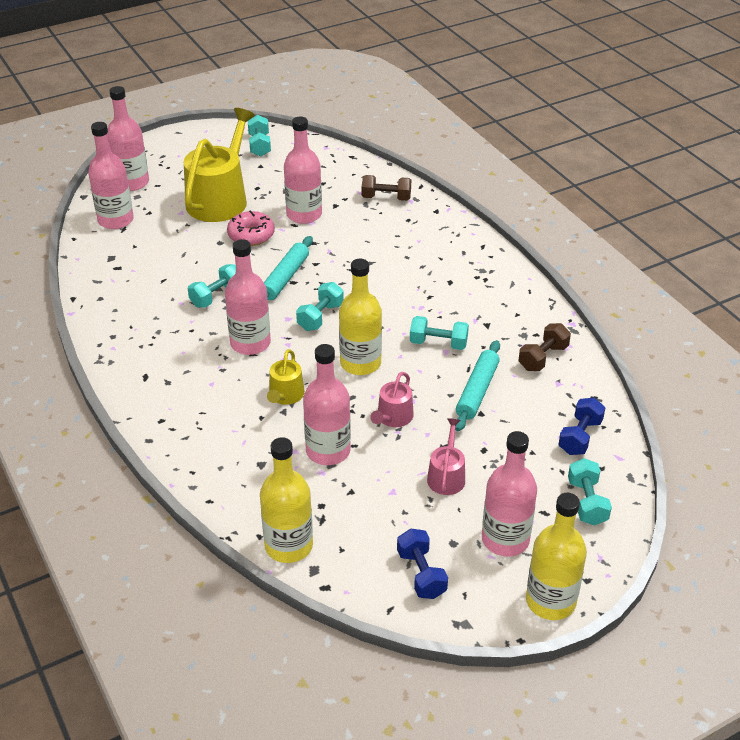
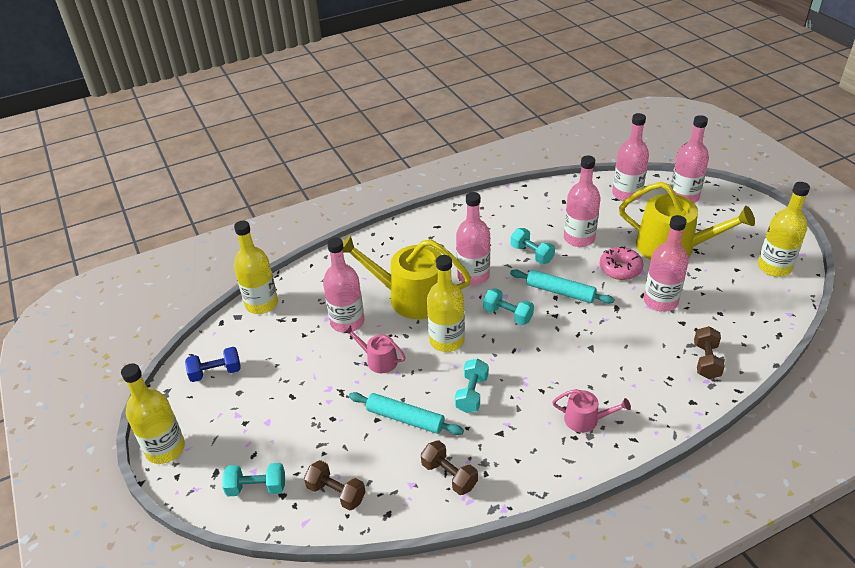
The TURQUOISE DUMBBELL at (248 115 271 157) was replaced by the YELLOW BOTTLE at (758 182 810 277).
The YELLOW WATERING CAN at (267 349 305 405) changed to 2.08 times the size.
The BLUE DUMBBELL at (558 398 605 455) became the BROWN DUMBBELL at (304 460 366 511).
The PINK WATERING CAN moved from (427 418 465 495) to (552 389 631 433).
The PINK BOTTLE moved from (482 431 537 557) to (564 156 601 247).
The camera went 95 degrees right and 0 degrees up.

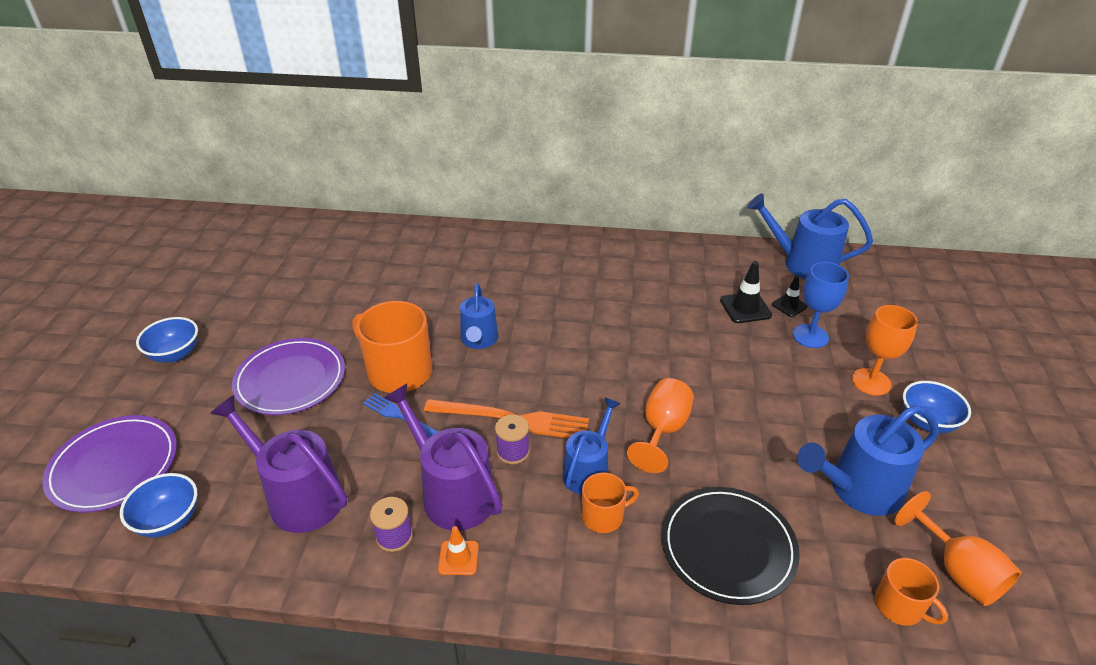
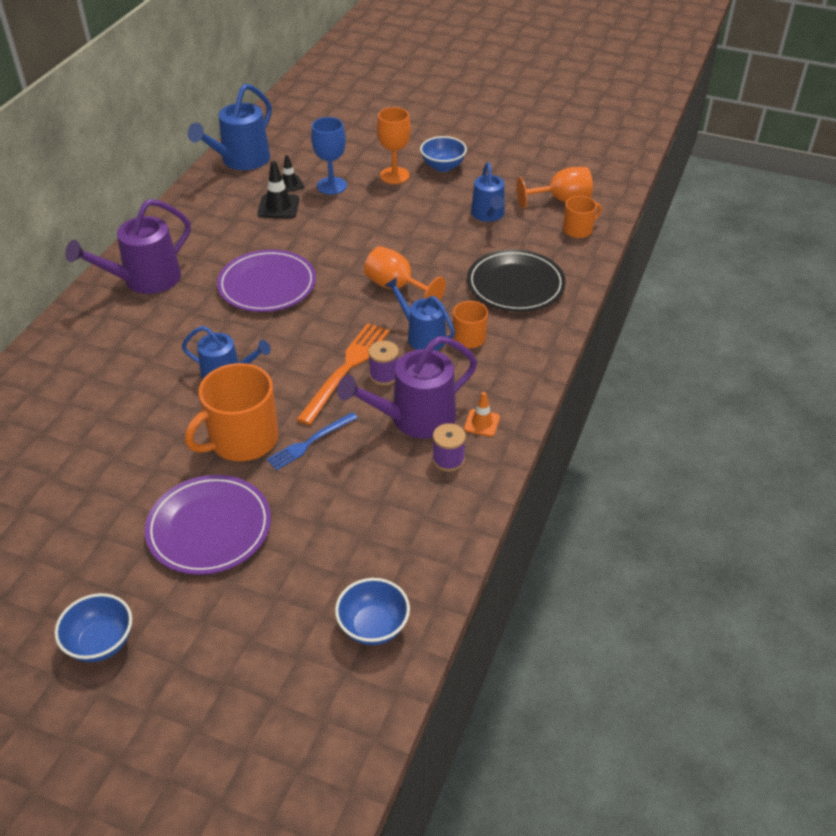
The PURPLE WATERING CAN moved from (210 395 347 533) to (65 199 190 294).
The BLUE WATERING CAN at (797 405 939 516) changed to 0.65 times the size.
The PURPLE PLATE moved from (42 415 177 513) to (217 250 316 312).
The camera went 75 degrees left and 5 degrees up.

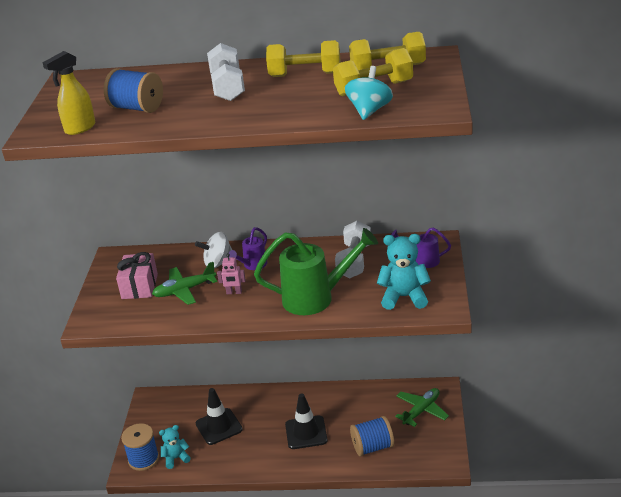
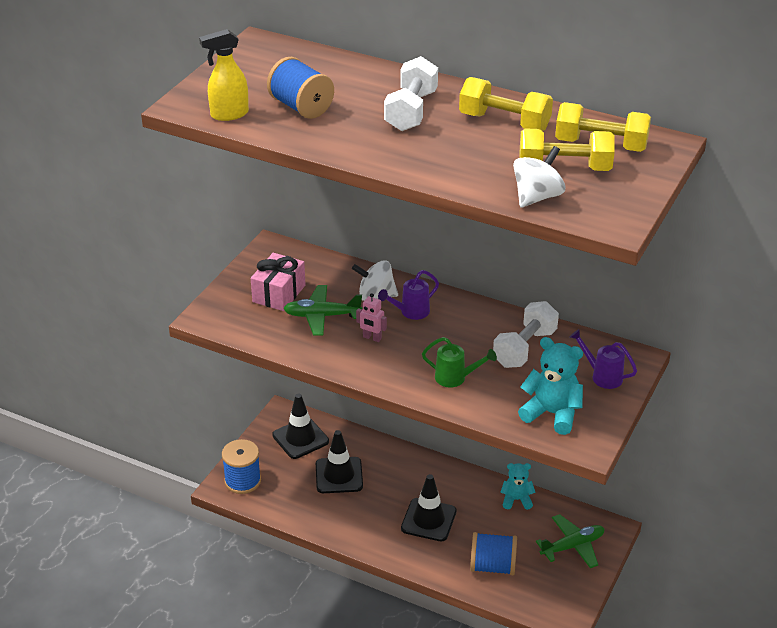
The TURQUOISE SPINNING TOP at (345 66 393 120) became the WHITE SPINNING TOP at (513 146 565 208).
The GREEN WATERING CAN at (254 228 378 315) changed to 0.50 times the size.
The TURQUOISE TEDDY BEAR moved from (159 425 191 469) to (501 463 536 510).
The BLACK TRAFFIC CONE at (272 394 329 459) appeared.
The camera went 20 degrees right and 5 degrees up.

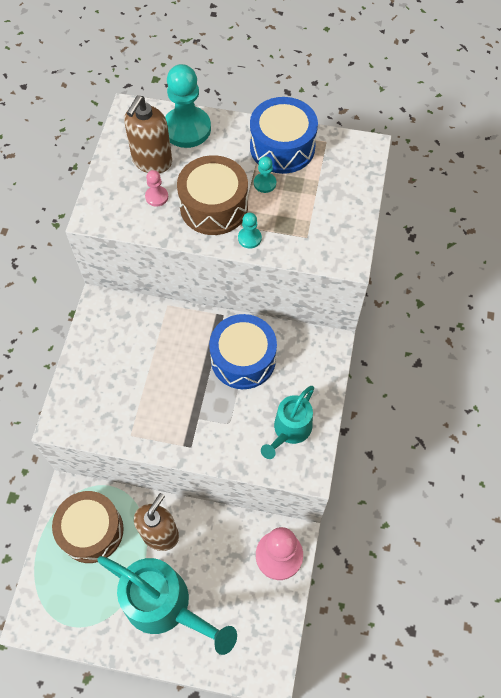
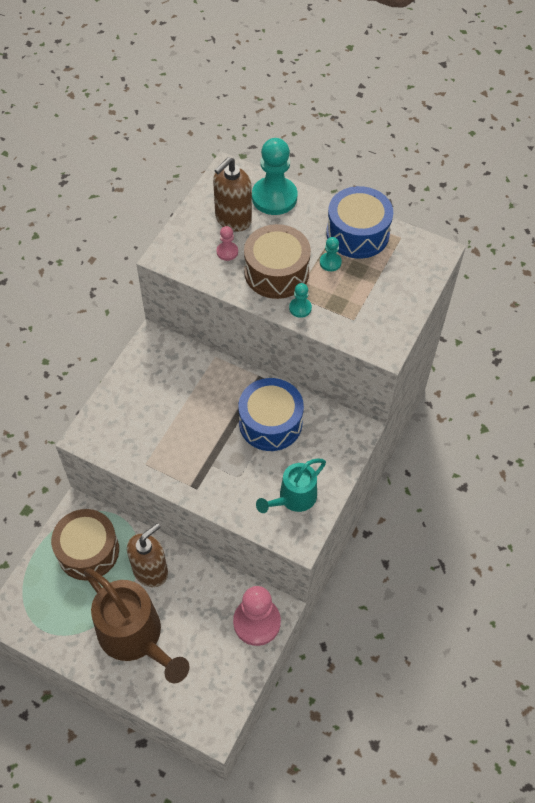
The TURQUOISE WATERING CAN at (97 556 237 655) became the BROWN WATERING CAN at (84 568 190 683).
The camera went 15 degrees right and 5 degrees down.

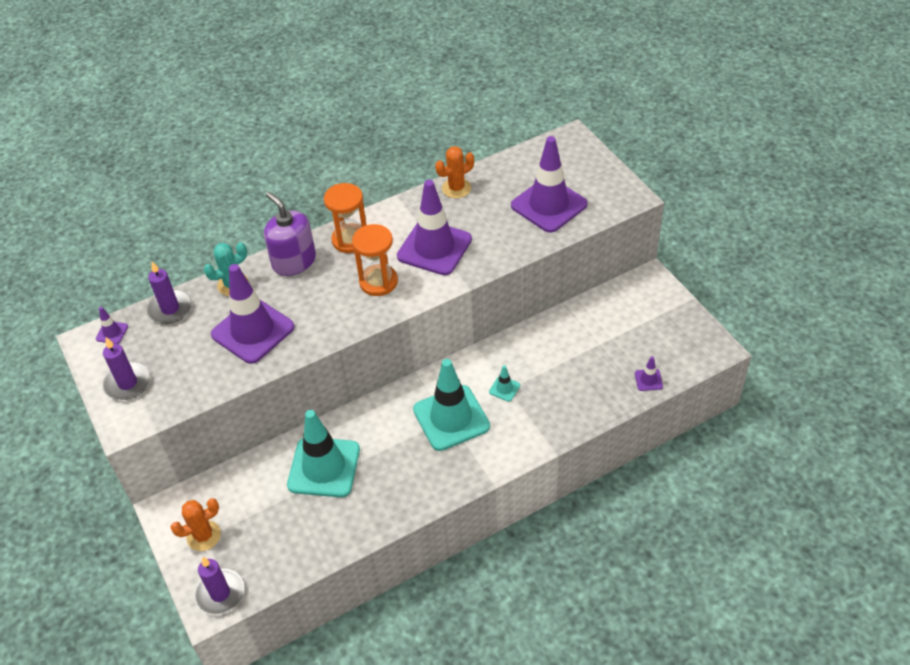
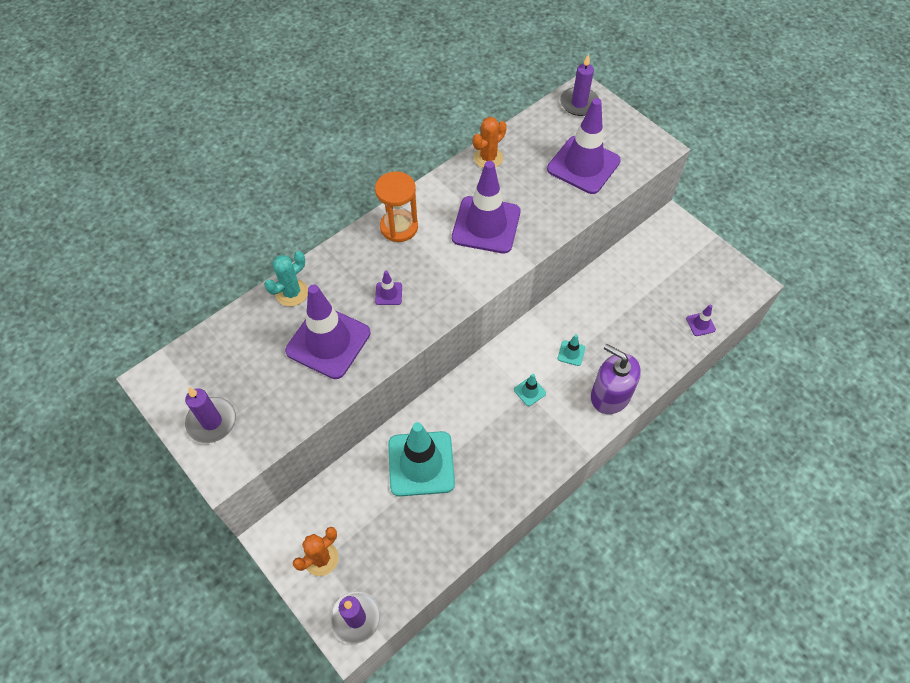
The PURPLE SOAP DISPENSER moved from (264 192 316 276) to (591 344 641 414).
The ORANGE HOURGLASS at (352 224 398 296) disappeared.
The PURPLE CANDLE moved from (147 261 192 324) to (560 54 599 116).
The PURPLE TRAFFIC CONE moved from (96 307 128 344) to (375 271 402 305).
The TURQUOISE TRAFFIC CONE at (413 359 490 451) changed to 0.41 times the size.
The camera went 15 degrees left and 10 degrees up.

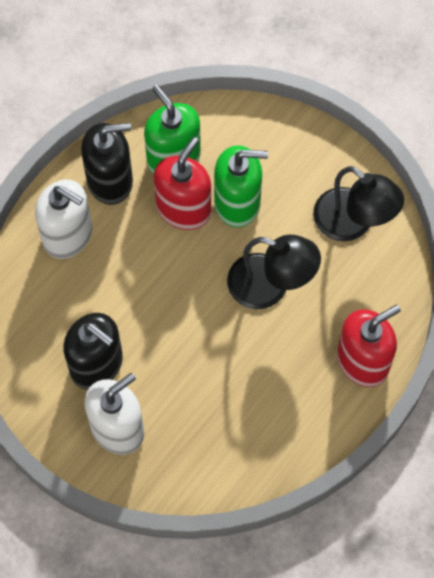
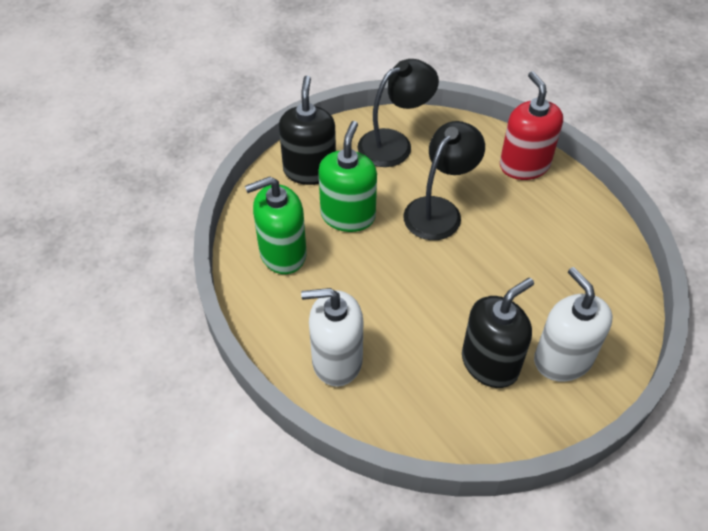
The BLACK SOAP DISPENSER moved from (81 123 133 205) to (279 76 336 185).
The RED SOAP DISPENSER at (154 137 211 230) disappeared.
The WHITE SOAP DISPENSER at (35 180 92 259) turned 135 degrees counterclockwise.
The camera went 75 degrees left and 15 degrees down.

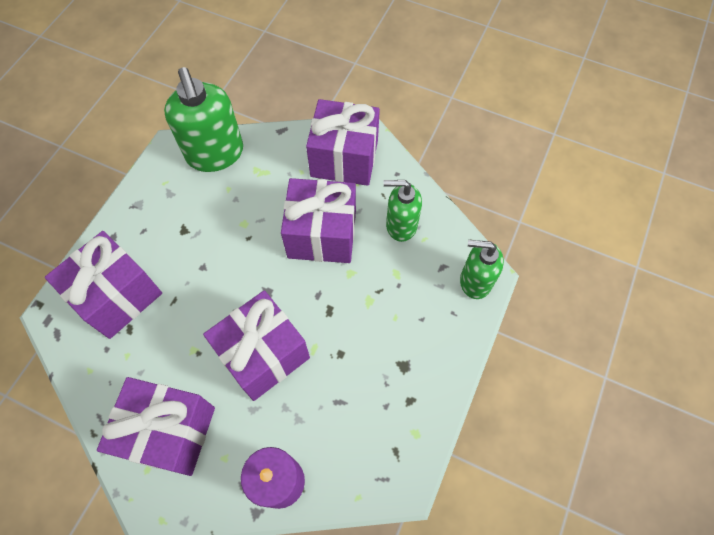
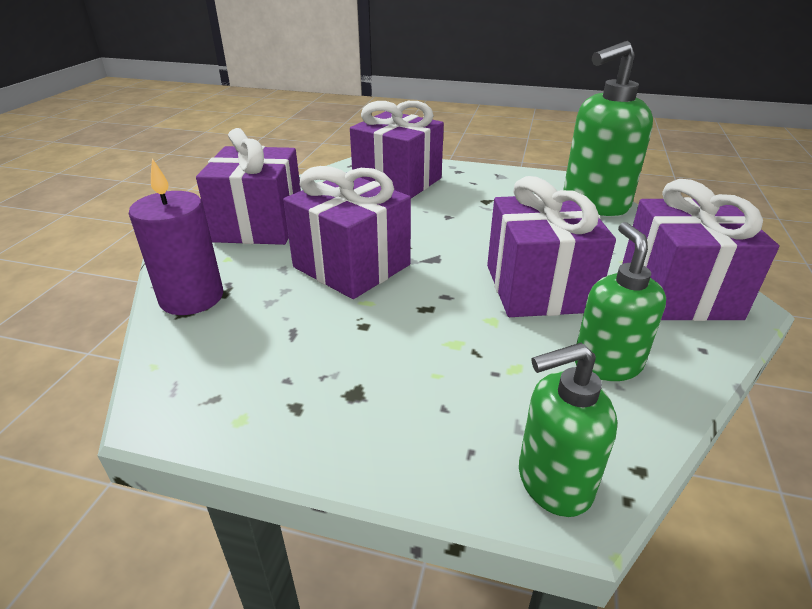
The GREEN SOAP DISPENSER at (460 240 504 299) turned 105 degrees counterclockwise.
The camera went 80 degrees right and 30 degrees down.

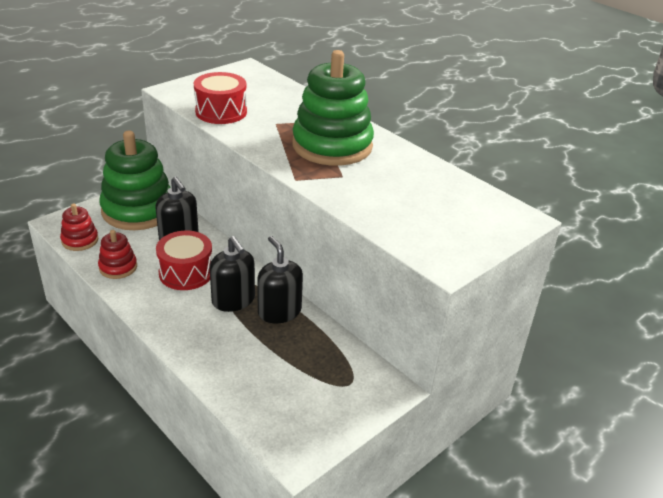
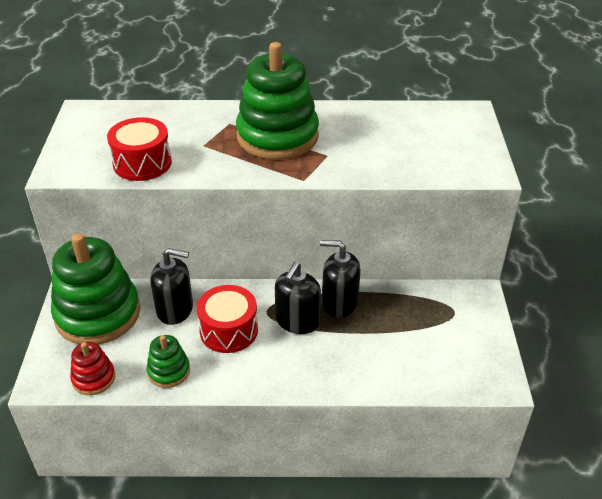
The RED STACKING TOY at (98 230 137 279) became the GREEN STACKING TOY at (146 335 190 388).
The BLACK SOAP DISPENSER at (210 236 255 312) turned 105 degrees clockwise.
The camera went 45 degrees left and 5 degrees up.

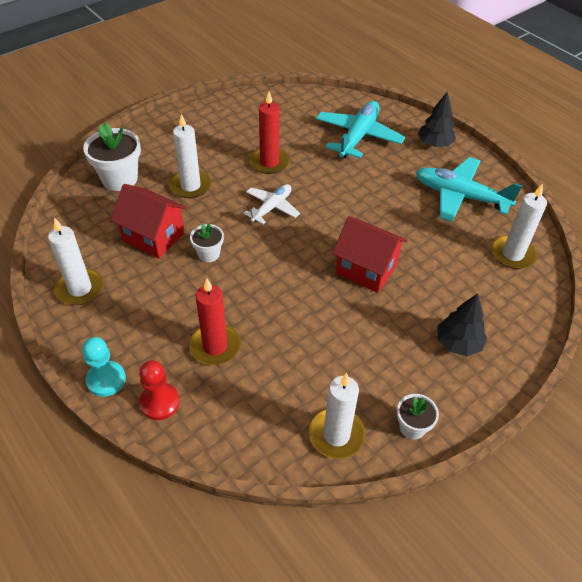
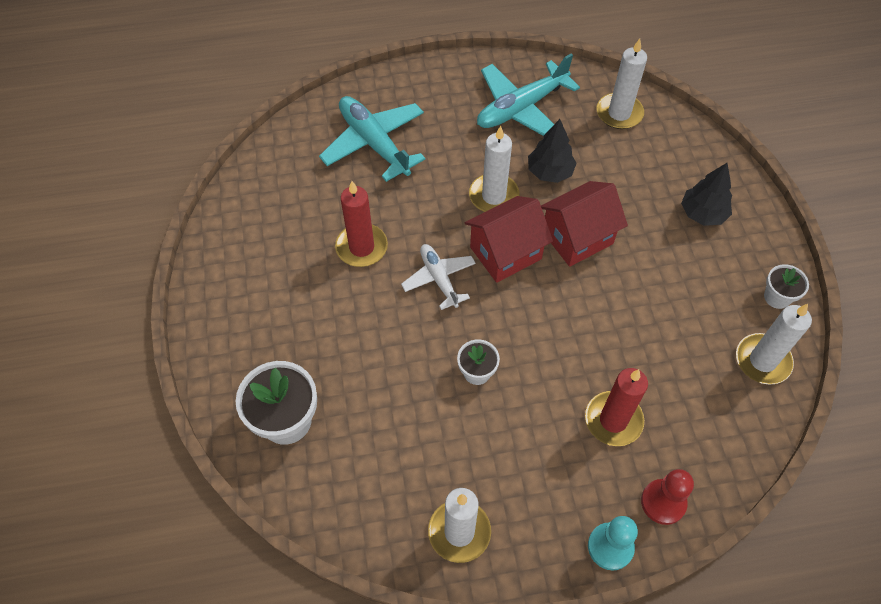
The BLACK TREE moved from (418 92 456 147) to (528 119 577 183).
The WHITE CANDLE moved from (169 114 211 198) to (469 126 520 212).
The RED HOUSE moved from (110 184 187 259) to (465 196 553 283).
The camera went 60 degrees left and 10 degrees up.

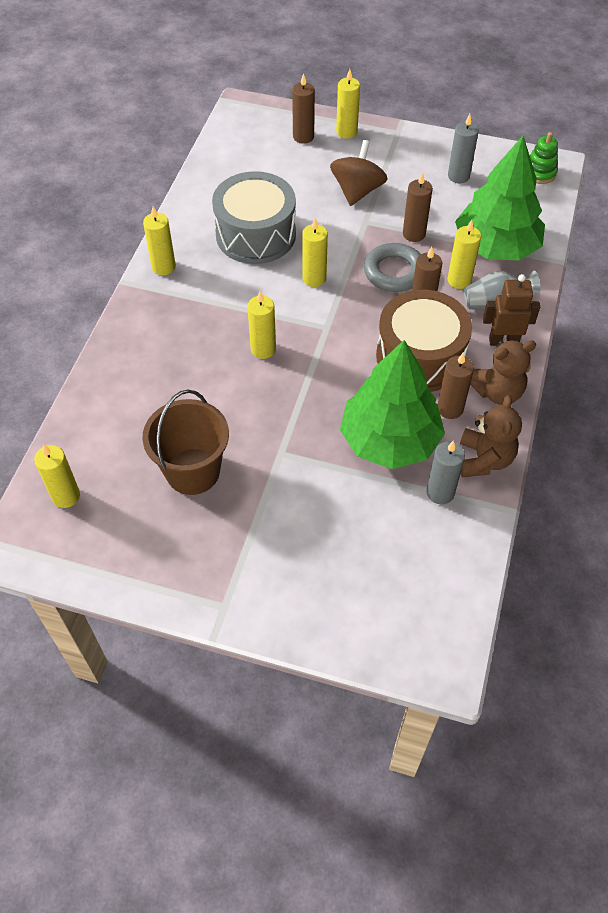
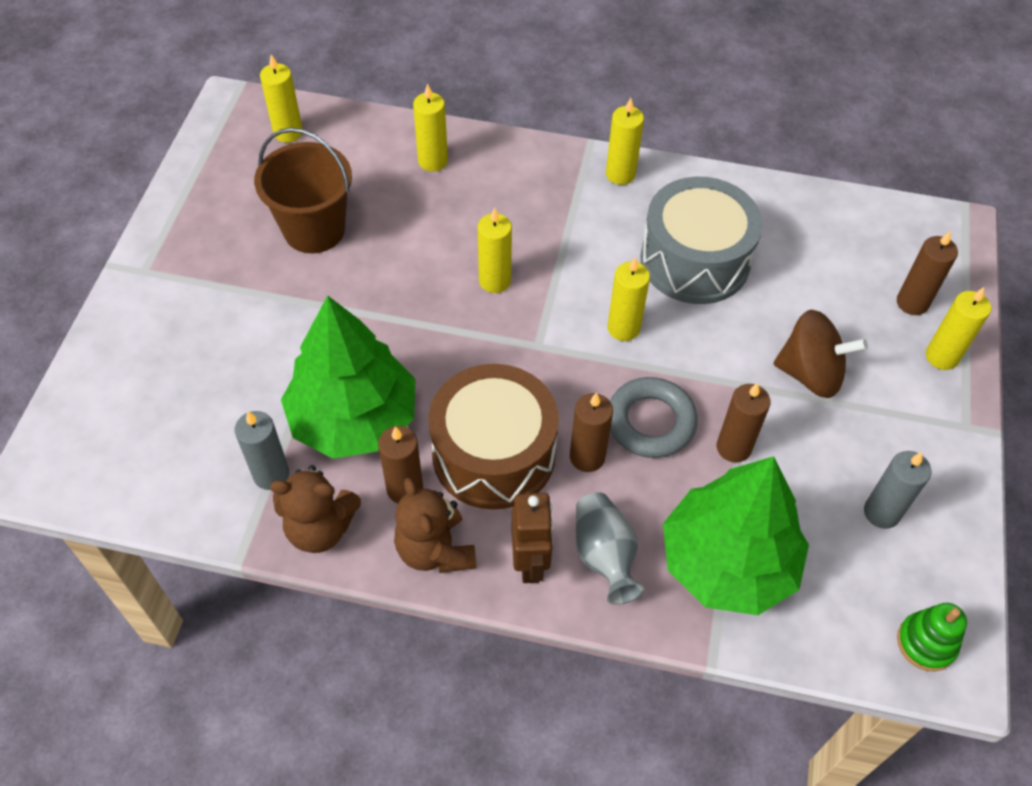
The YELLOW CANDLE moved from (448 220 481 289) to (413 83 448 172).
The camera went 85 degrees right and 0 degrees up.

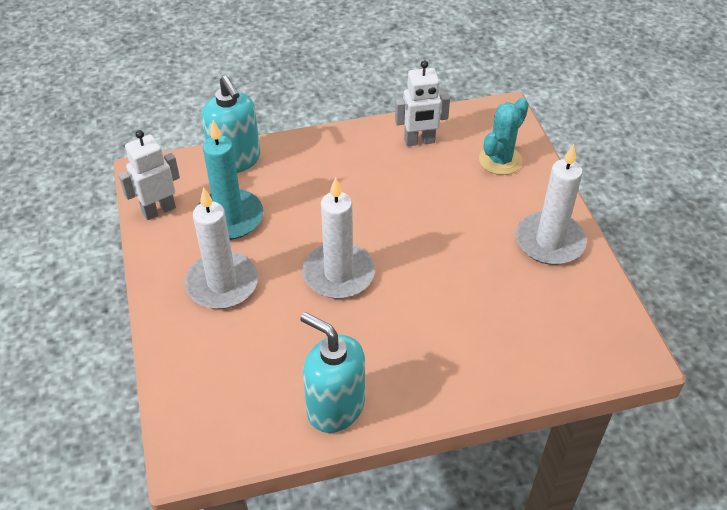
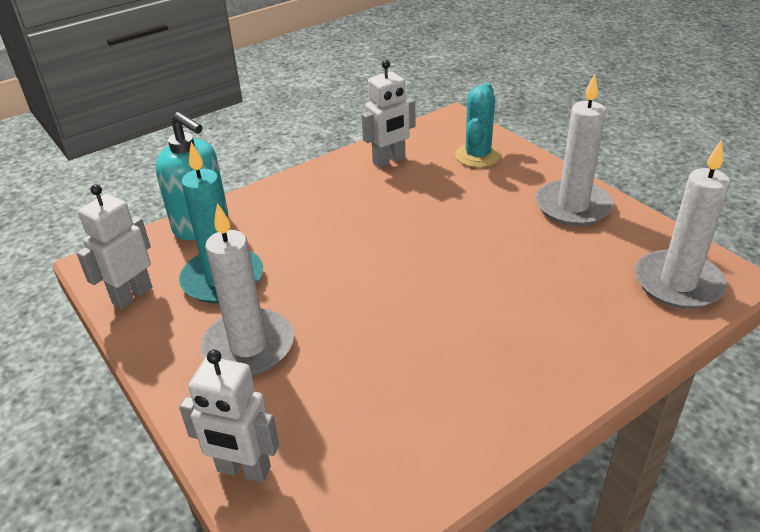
The WHITE CANDLE moved from (302 177 375 299) to (635 140 730 309).
The TURQUOISE SOAP DISPENSER at (300 312 365 433) disappeared.
The WHITE ROBOT at (179 350 279 482) appeared.
The camera went 20 degrees left and 10 degrees down.

